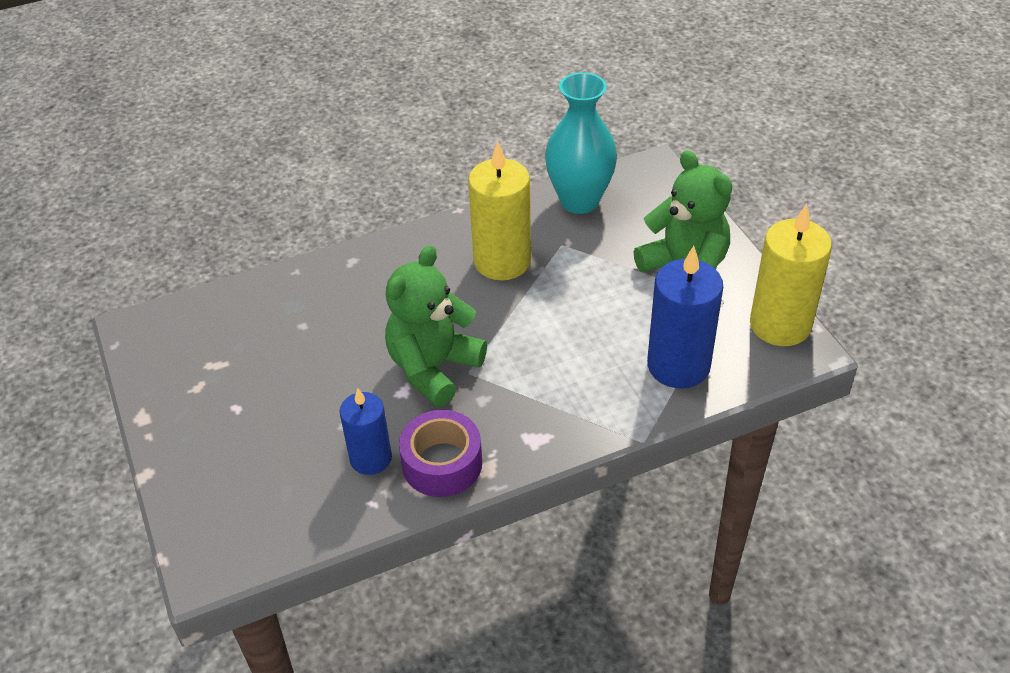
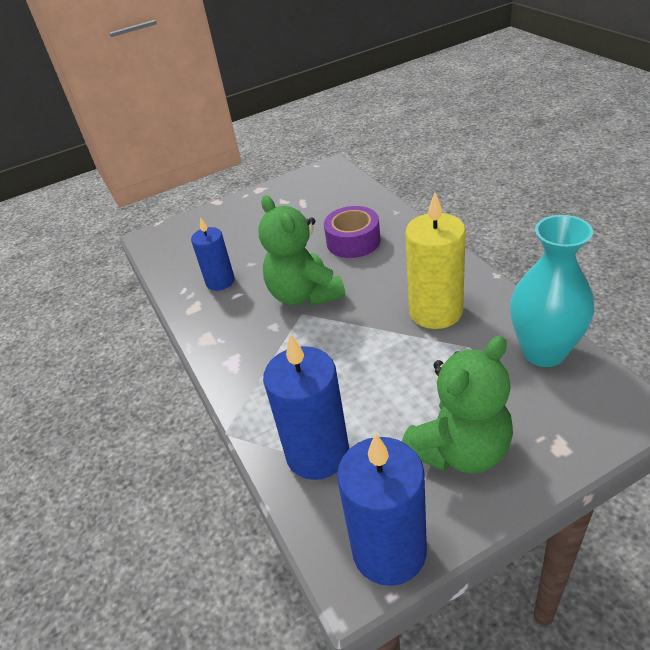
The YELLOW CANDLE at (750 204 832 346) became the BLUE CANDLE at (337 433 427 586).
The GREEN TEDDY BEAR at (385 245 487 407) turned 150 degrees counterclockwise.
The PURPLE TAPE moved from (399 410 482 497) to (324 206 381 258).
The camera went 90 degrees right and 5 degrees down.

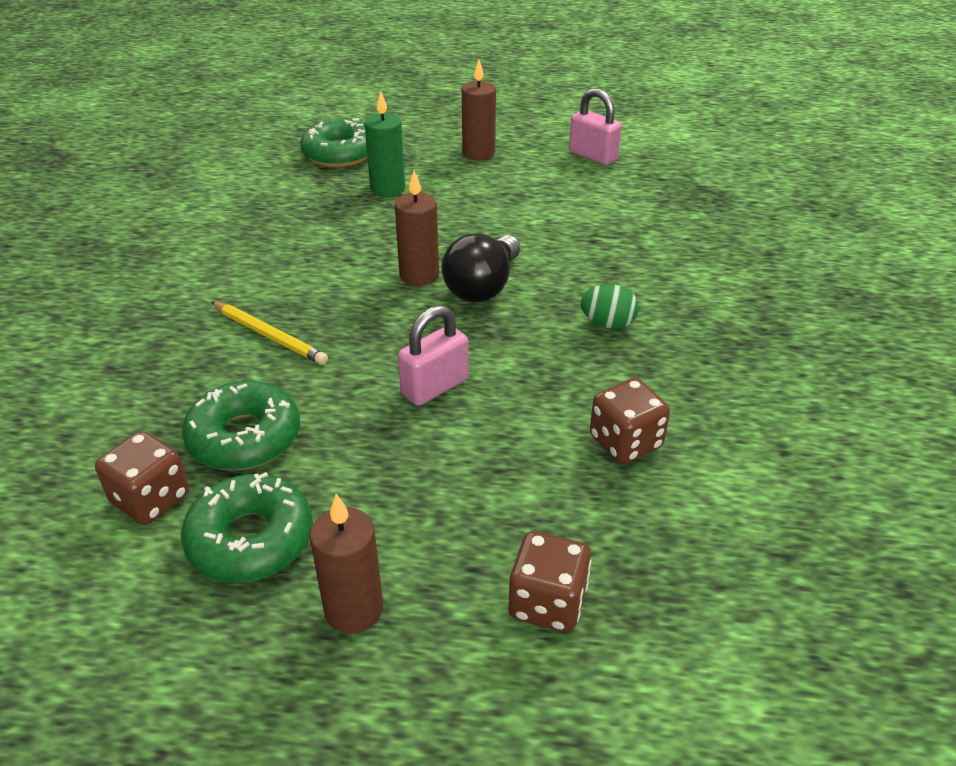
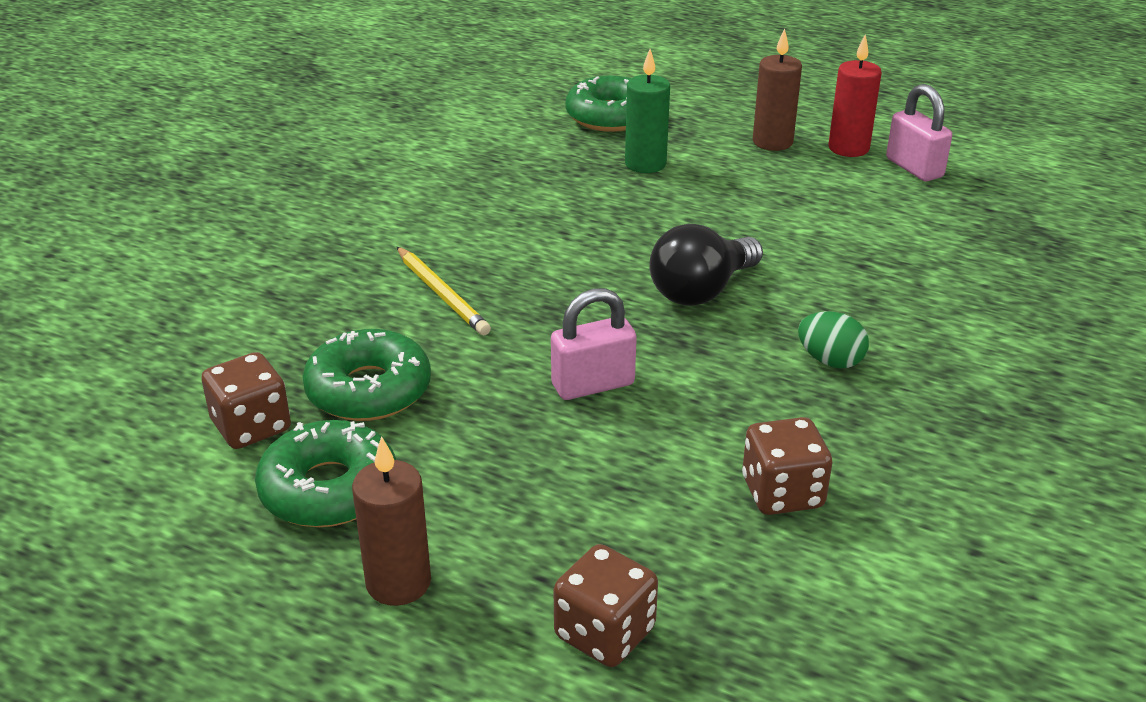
The BROWN CANDLE at (395 170 439 286) disappeared.
The RED CANDLE at (828 34 882 157) appeared.
The camera went 20 degrees right and 5 degrees down.

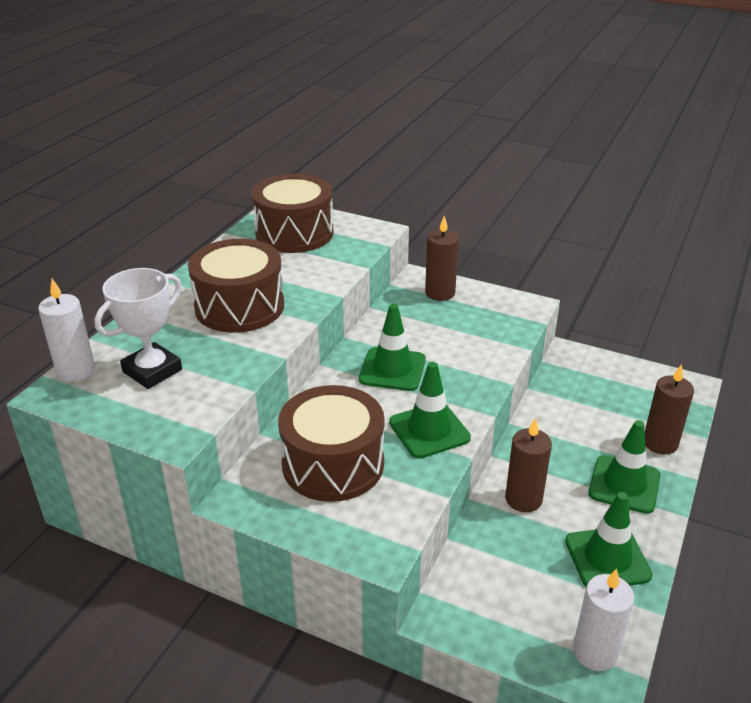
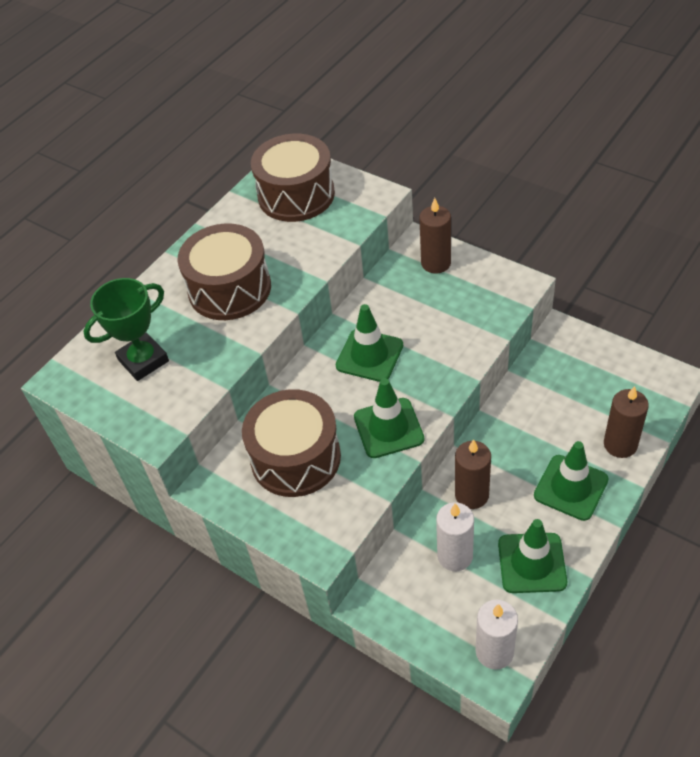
The WHITE TROPHY at (94 268 182 389) became the GREEN TROPHY at (83 278 169 381).
The WHITE CANDLE moved from (38 279 95 382) to (436 502 474 571).
The camera went 15 degrees right and 15 degrees up.

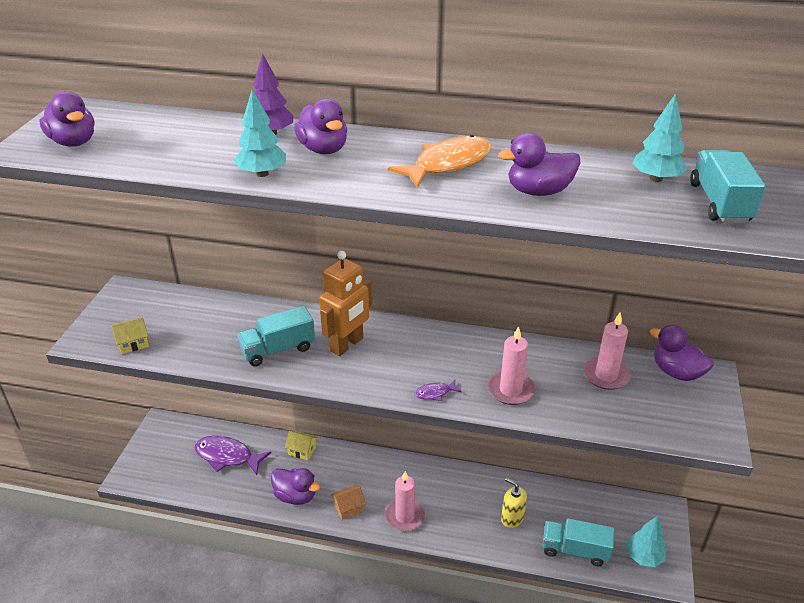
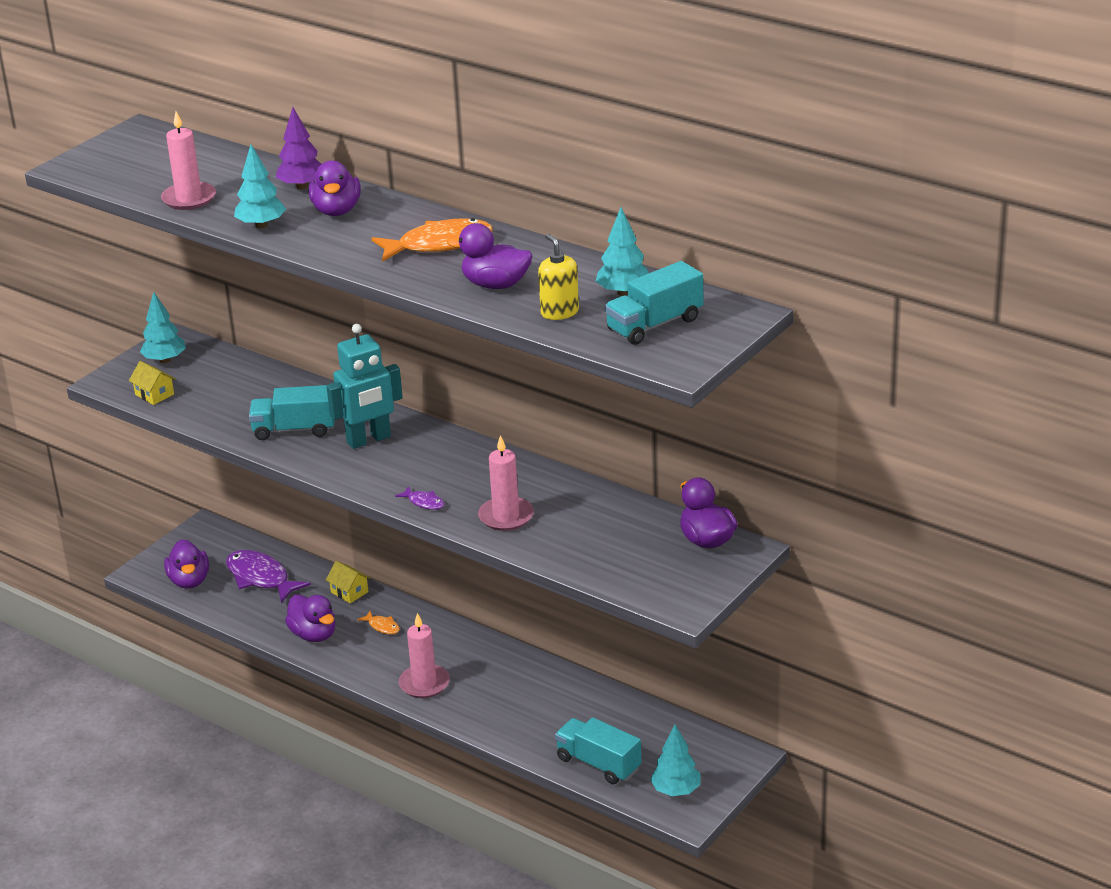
The PURPLE DUCK moved from (39 91 95 147) to (164 539 209 589).
The TURQUOISE TRUCK at (690 150 765 223) turned 150 degrees counterclockwise.
The ORANGE ROBOT at (319 251 372 356) became the TURQUOISE ROBOT at (326 324 403 449).
The PINK CANDLE moved from (583 312 631 390) to (161 111 216 210).
The YELLOW HOUSE at (111 317 149 354) turned 45 degrees clockwise.
The PURPLE FISH at (414 380 461 401) turned 150 degrees counterclockwise.
The YELLOW SOAP DISPENSER moved from (501 478 527 528) to (538 234 579 320).
The ORANGE HOUSE at (331 485 366 520) disappeared.
The TURQUOISE TREE at (140 292 186 363) appeared.
The ORANGE FISH at (357 611 400 635) appeared.
The camera went 25 degrees right and 5 degrees down.

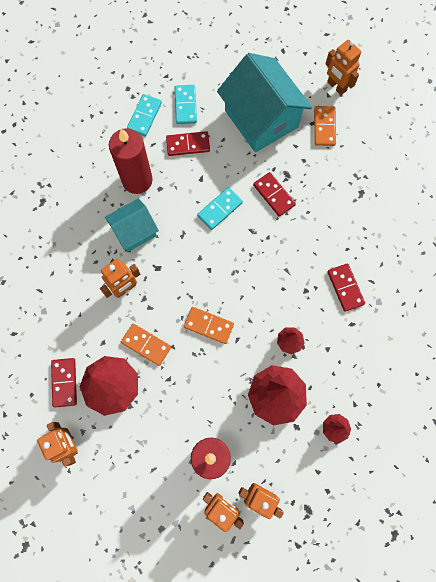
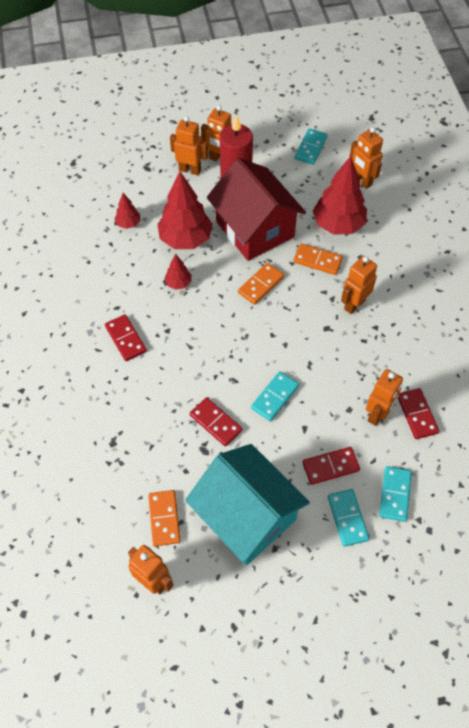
The RED CANDLE at (109 128 153 194) was replaced by the ORANGE ROBOT at (366 369 403 426).
The TURQUOISE HOUSE at (105 198 159 252) disappeared.
The ORANGE DOMINO at (184 307 234 344) turned 60 degrees counterclockwise.
The RED DOMINO moved from (51 358 77 408) to (398 388 439 439).
The TURQUOISE DOMINO at (295 129 327 165) appeared.
The RED HOUSE at (207 158 306 261) appeared.
The camera went 170 degrees right and 15 degrees down.

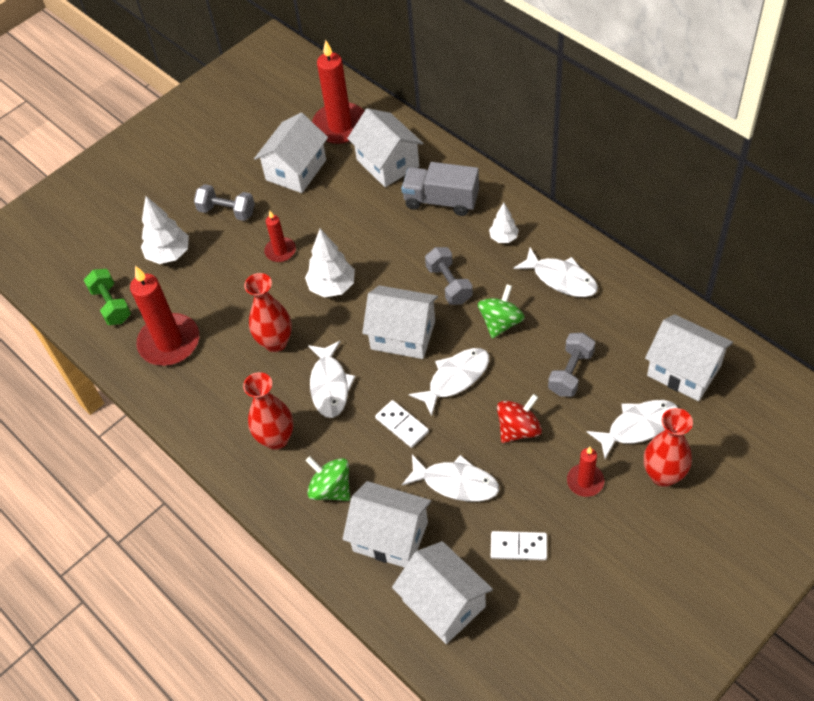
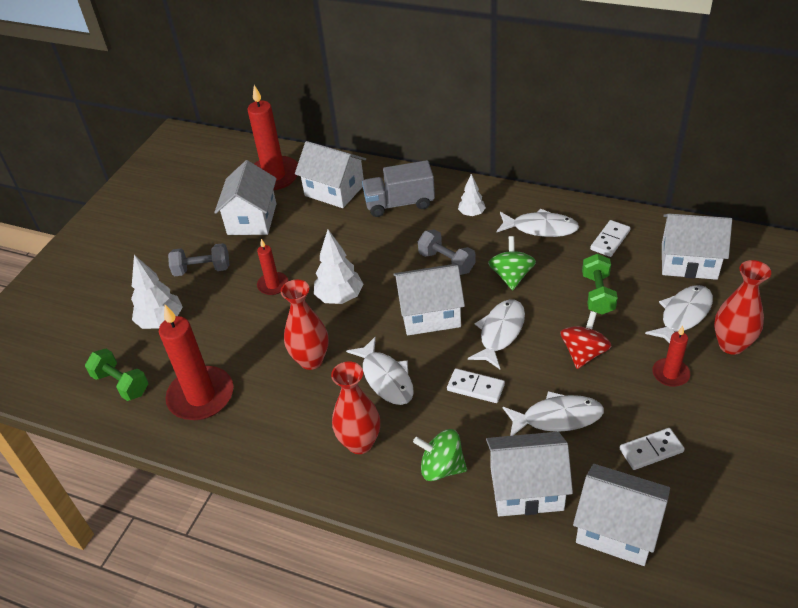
The GREY DUMBBELL at (548 333 595 397) became the GREEN DUMBBELL at (582 254 618 314).
The WHITE DOMINO at (590 220 630 257) appeared.
The camera went 25 degrees left and 10 degrees down.

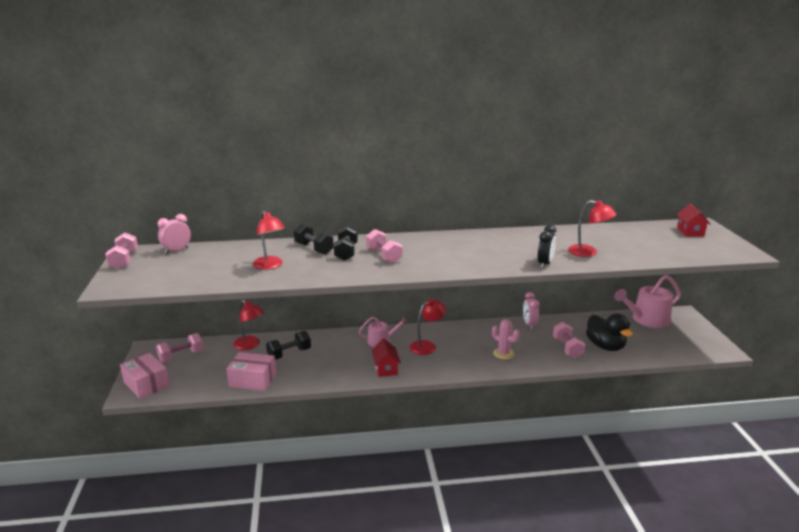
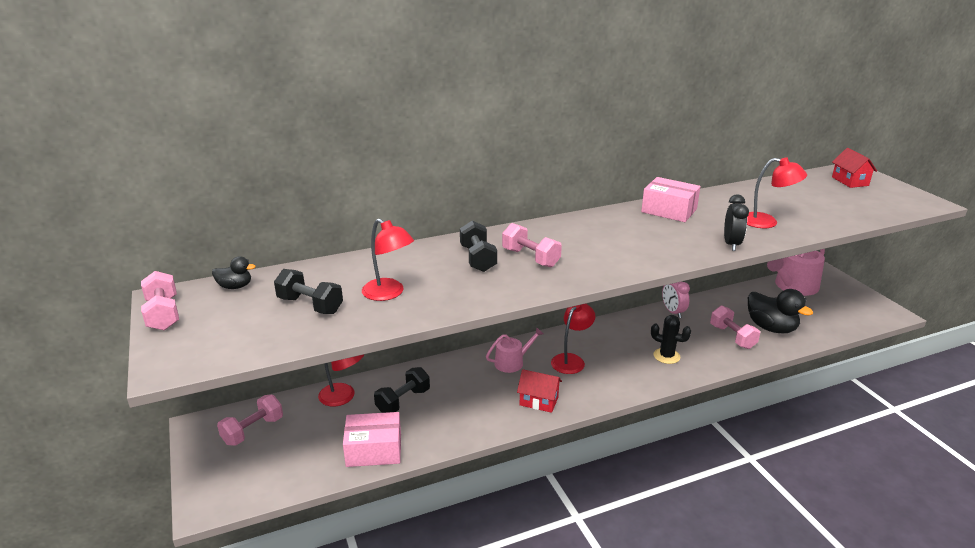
The PINK CLOCK at (157 214 191 254) was replaced by the BLACK DUCK at (212 256 256 289).
The BLACK DUMBBELL moved from (294 224 334 255) to (274 269 343 314).
The PINK CACTUS at (492 319 520 360) became the BLACK CACTUS at (651 315 691 364).
The RED HOUSE at (371 339 401 377) turned 45 degrees counterclockwise.
The PINK BOX moved from (120 353 170 399) to (641 177 701 222).
The camera went 15 degrees left and 5 degrees up.

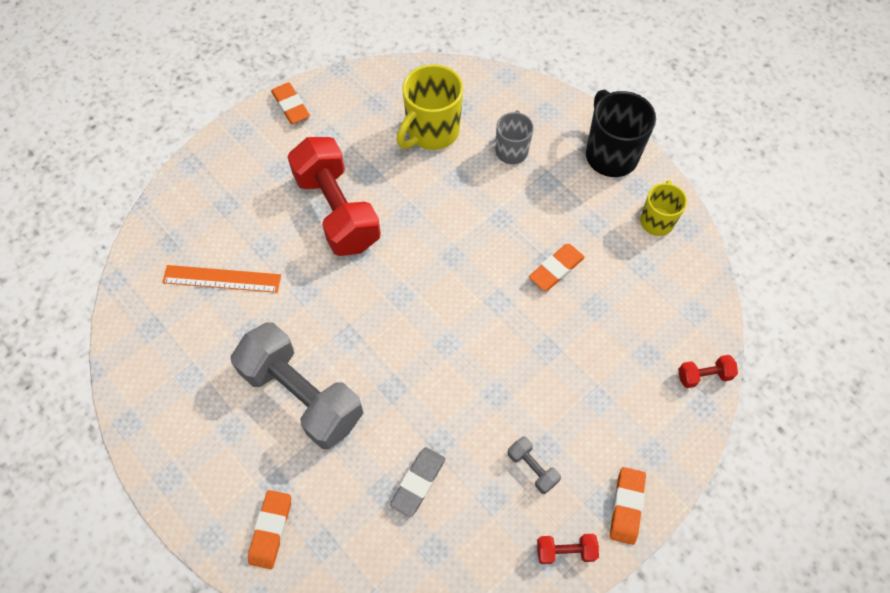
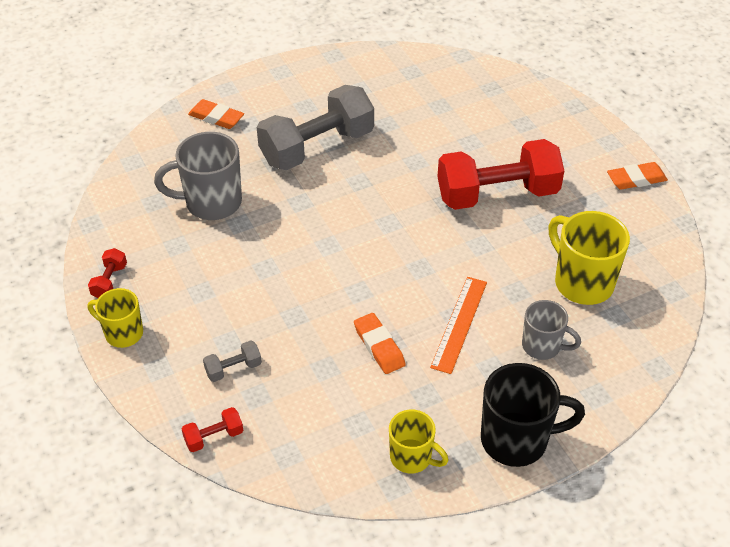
The ORANGE RULER moved from (162 265 281 293) to (430 277 487 374).
The RED DUMBBELL at (678 355 738 388) turned 60 degrees clockwise.
The GREY DUMBBELL moved from (508 436 561 494) to (203 340 262 382).
The GREY ERASER at (390 447 445 517) was replaced by the GREY MUG at (154 132 242 220).
The ORANGE ERASER at (610 467 646 545) was replaced by the YELLOW MUG at (88 288 143 348).
The camera went 105 degrees right and 15 degrees down.

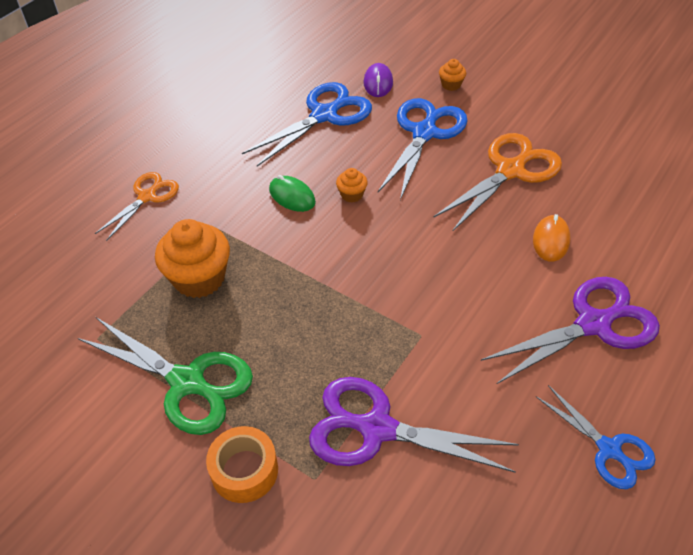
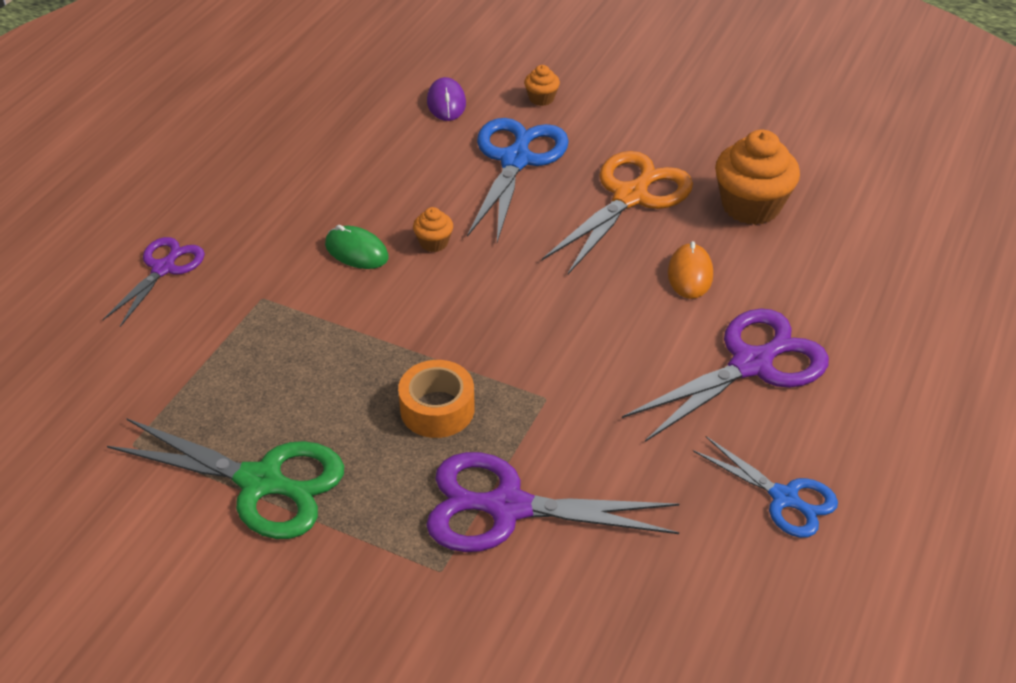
The BLUE SCISSORS at (242 82 372 166) disappeared.
The ORANGE SCISSORS at (95 172 179 241) became the PURPLE SCISSORS at (103 237 205 327).
The ORANGE CUPCAKE moved from (155 219 230 298) to (715 130 800 225).
The ORANGE TAPE moved from (206 426 278 503) to (398 360 475 438).
The camera went 10 degrees left and 5 degrees down.

